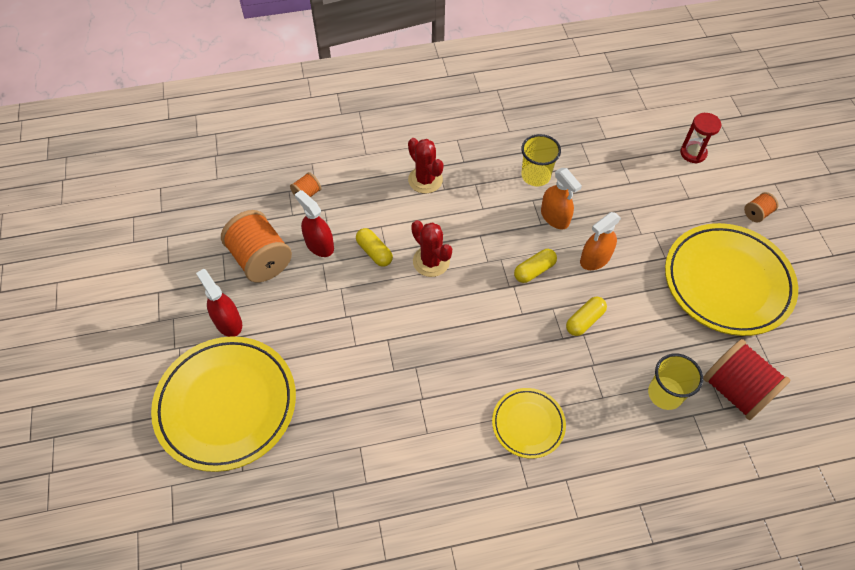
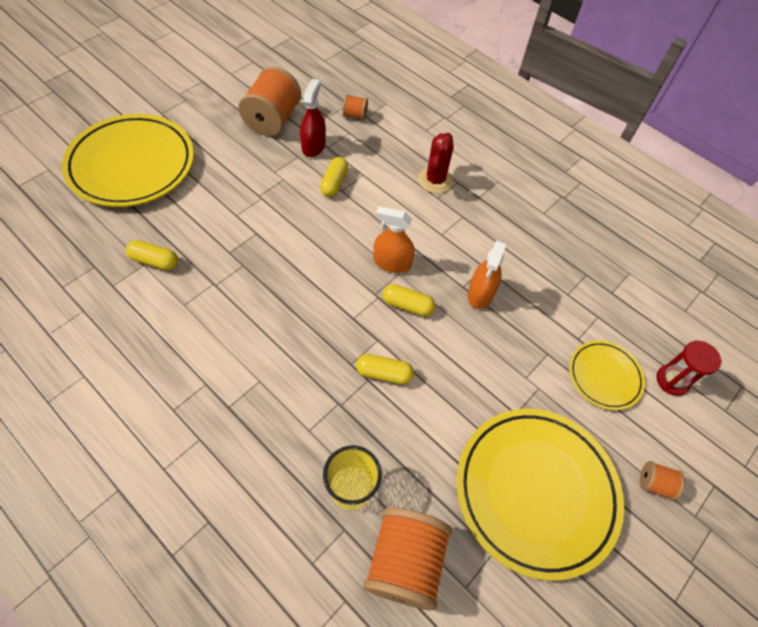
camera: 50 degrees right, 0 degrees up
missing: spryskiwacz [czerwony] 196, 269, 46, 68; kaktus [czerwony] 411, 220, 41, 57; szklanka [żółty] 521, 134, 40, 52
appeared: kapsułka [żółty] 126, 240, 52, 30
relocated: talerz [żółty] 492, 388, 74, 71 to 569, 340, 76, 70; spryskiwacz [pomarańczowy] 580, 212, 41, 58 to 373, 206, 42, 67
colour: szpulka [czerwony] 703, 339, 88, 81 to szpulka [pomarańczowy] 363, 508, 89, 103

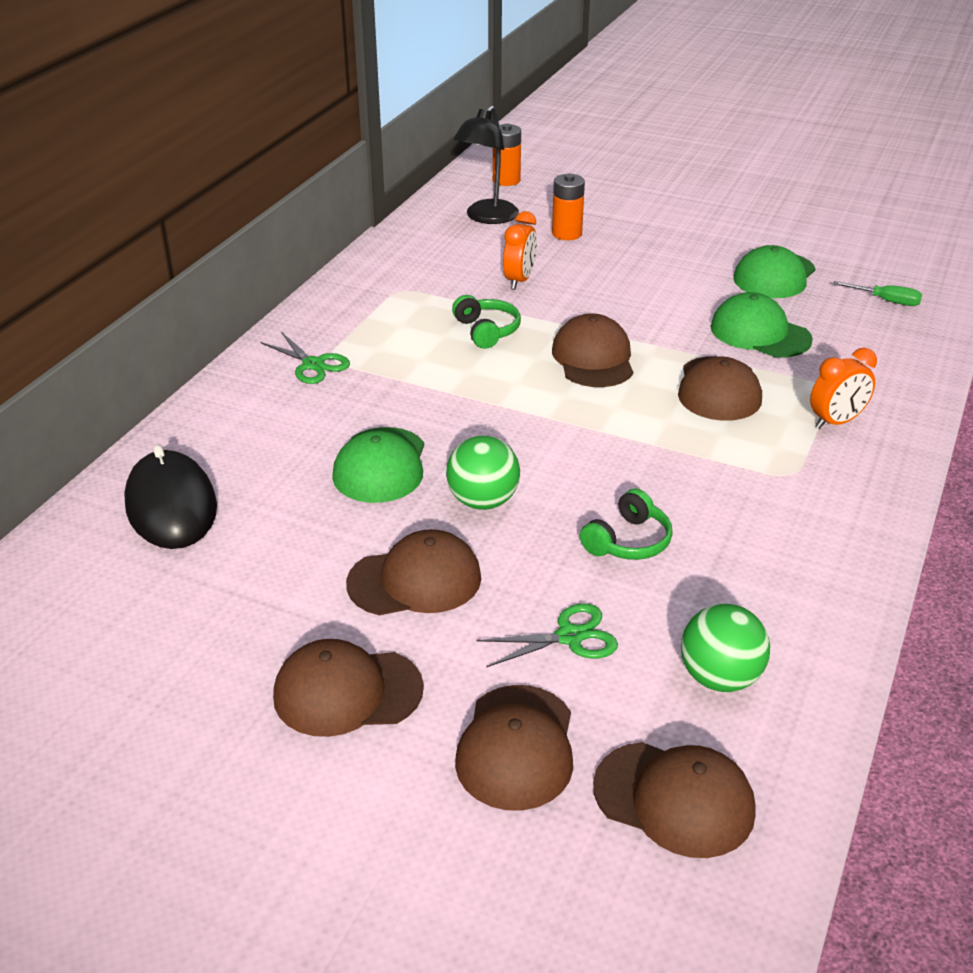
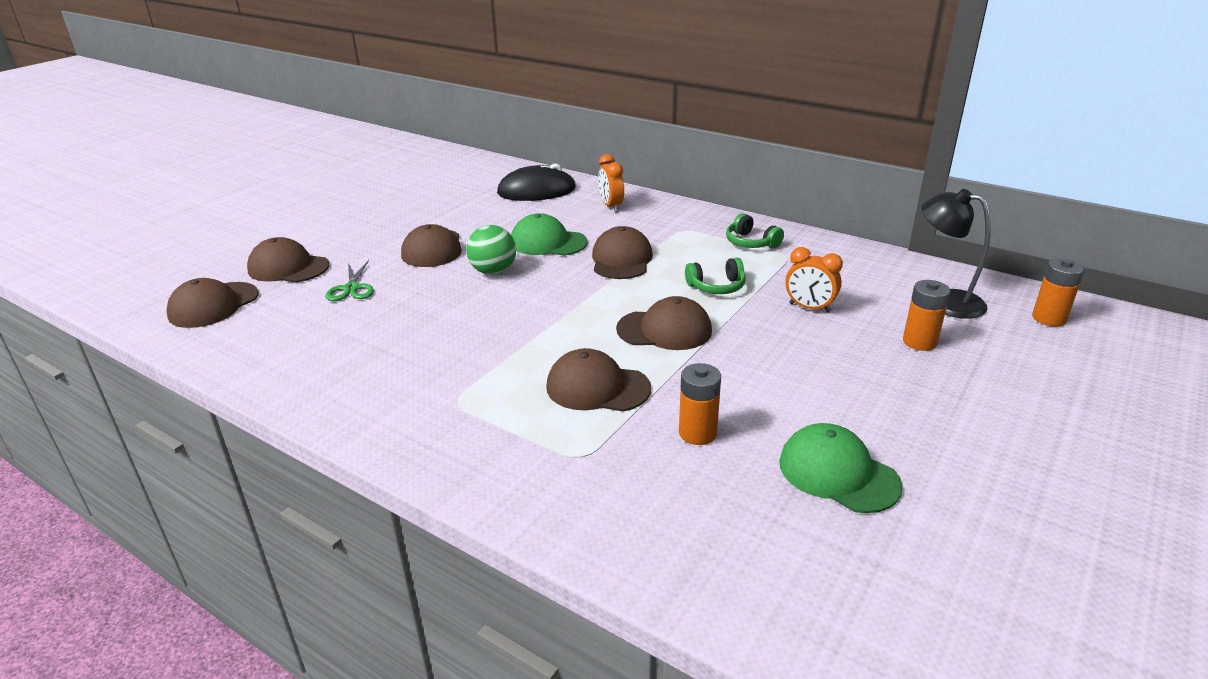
camera: 100 degrees right, 5 degrees down
missing: nożyczki [zielony] 261, 332, 89, 52; piłka [zielony] 681, 604, 89, 88; śrubokręt [zielony] 833, 281, 89, 25
relocated: czapka [brązowy] 273, 639, 151, 98 to 592, 226, 61, 53; słuchawki [zielony] 580, 489, 93, 71 to 726, 213, 58, 35; budzik [pomarańczowy] 810, 348, 67, 81 to 598, 154, 26, 58
exchanged: czapka [zielony] 710, 292, 103, 65 to bateria [pomarańczowy] 679, 363, 42, 82

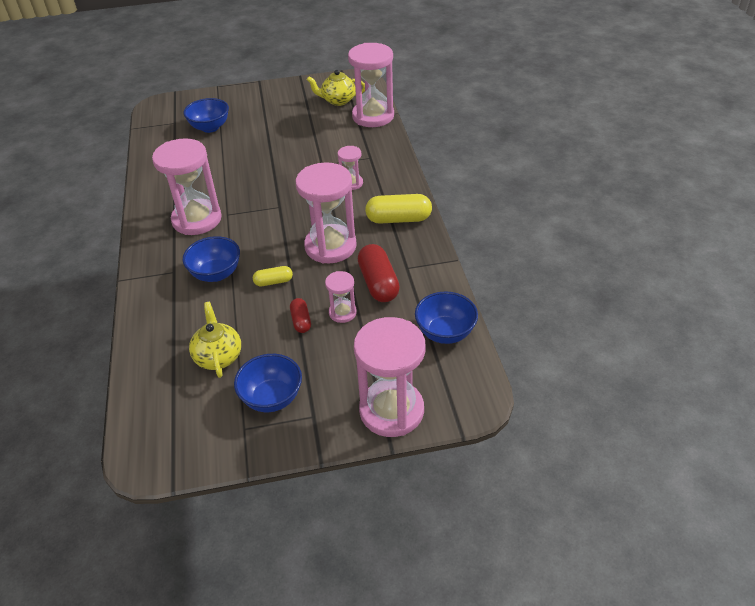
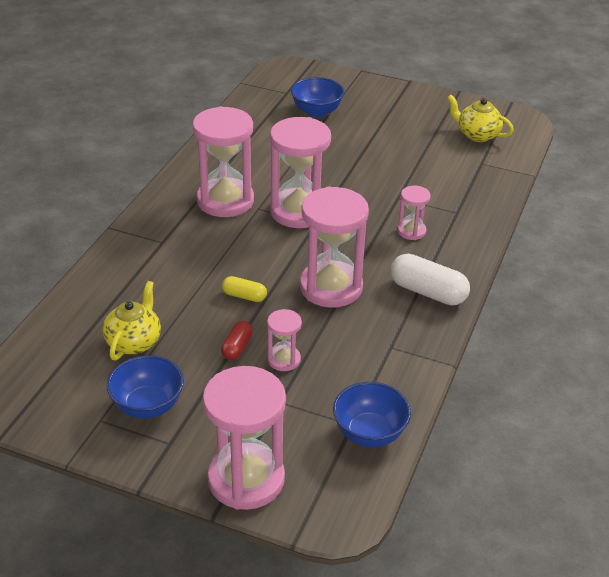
camera: 30 degrees right, 5 degrees down
missing: miska [niebieski] 183, 236, 57, 46; kapsułka [czerwony] 358, 244, 42, 58
relocated: klepsydra [różowy] 348, 43, 46, 84 to 270, 117, 61, 111
colour: kapsułka [żółty] 365, 194, 67, 30 to kapsułka [biały] 391, 254, 79, 51

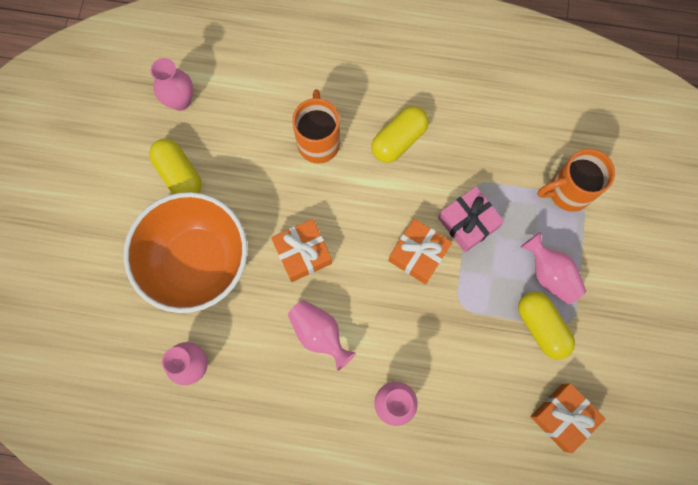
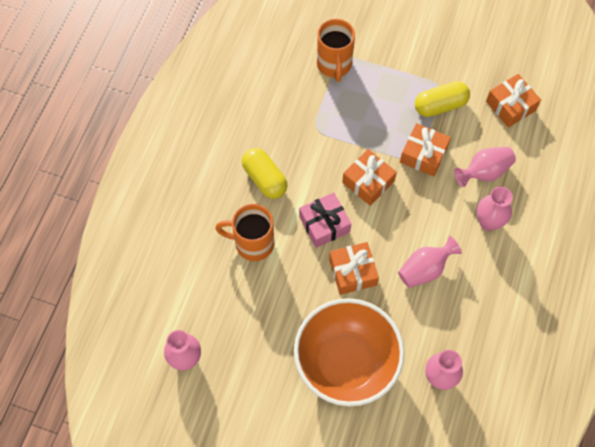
camera: 80 degrees left, 10 degrees down
missing: kapsułka [żółty] 149, 139, 53, 55
appeared: prezent [pomarańczowy] 400, 123, 51, 53
relocated: prezent [różowy] 438, 186, 66, 66 to 299, 192, 52, 56; wazon [różowy] 521, 232, 65, 72 to 454, 147, 62, 40

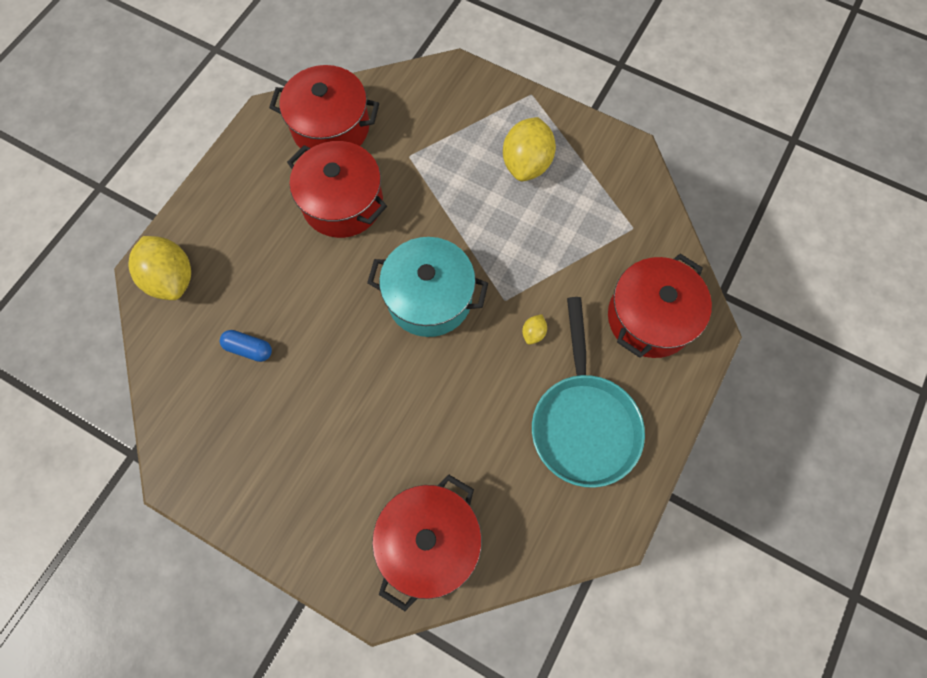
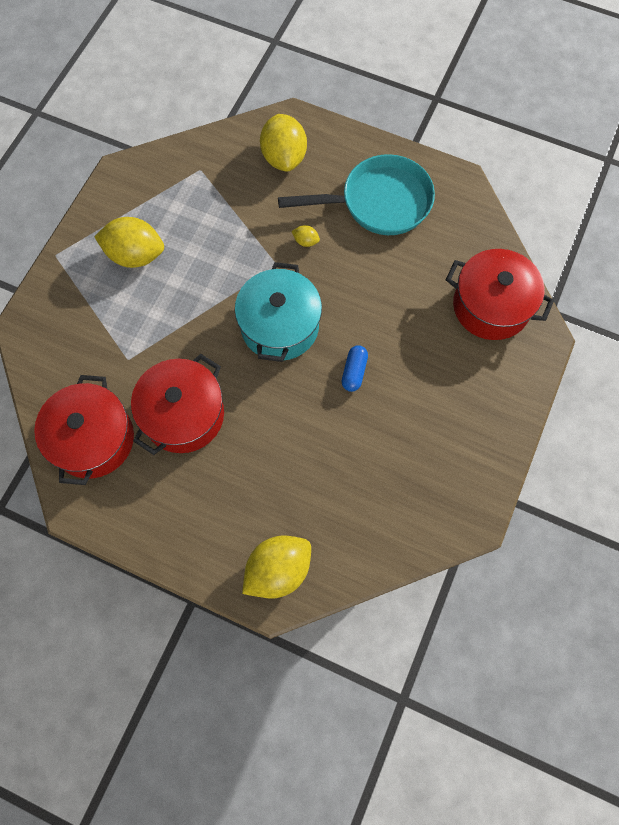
camera: 95 degrees left, 0 degrees up
relocated: kapsułka [niebieski] 220, 330, 52, 32 to 342, 345, 26, 47
exchanged: garnek [czerwony] 608, 254, 104, 104 to cytryna [żółty] 260, 114, 47, 58

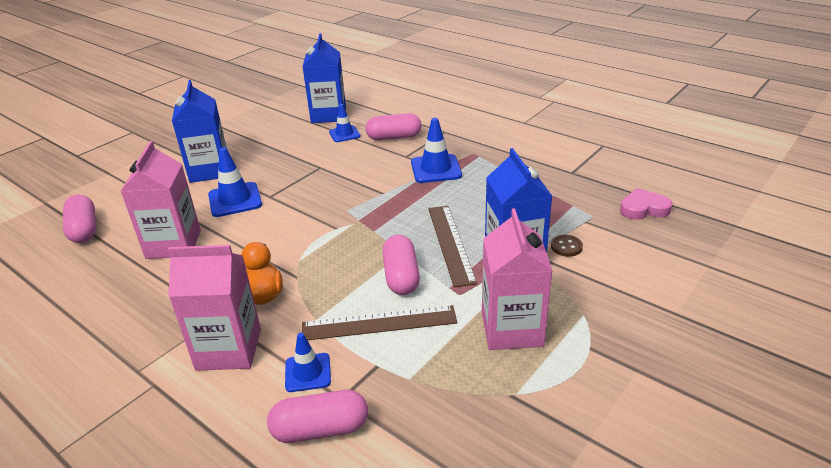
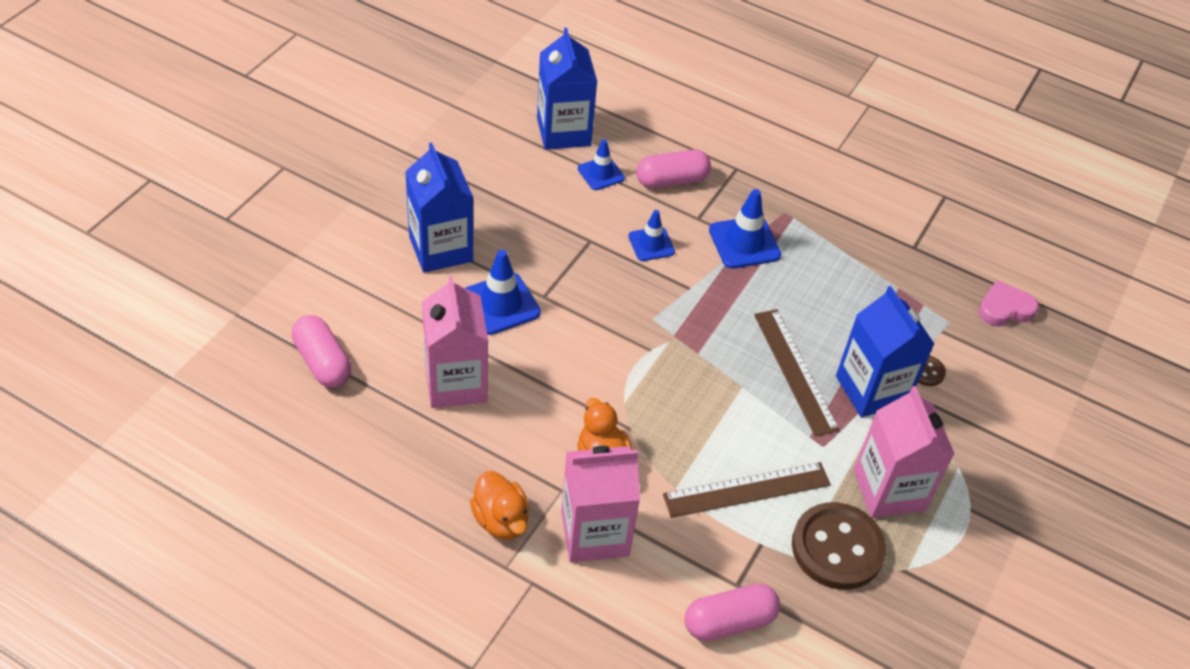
camera: 15 degrees left, 15 degrees up
missing: kapsułka [różowy] 382, 235, 38, 60
appeared: kaczka [pomarańczowy] 470, 471, 59, 69; guzik [brązowy] 792, 502, 94, 88
relocated: pachołek [niebieski] 285, 333, 46, 59 to 628, 210, 47, 51

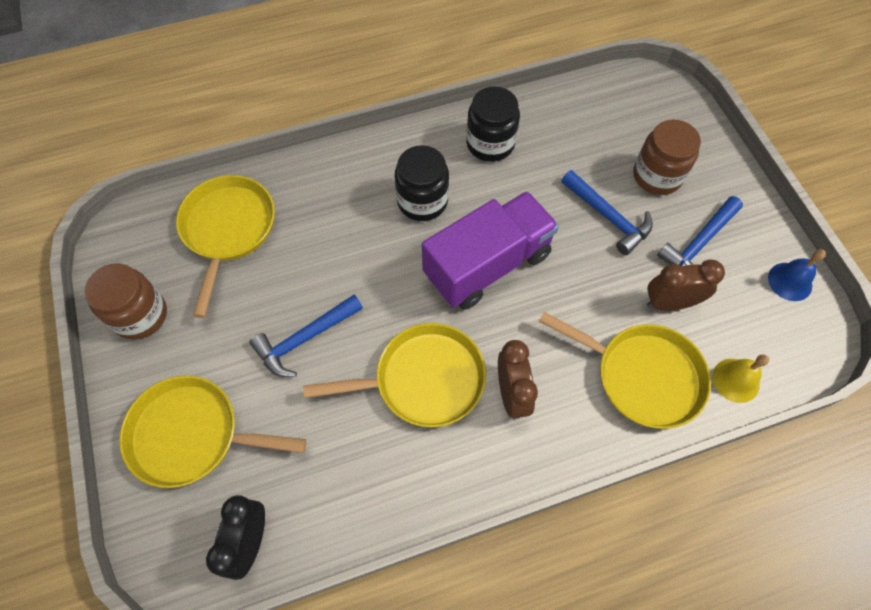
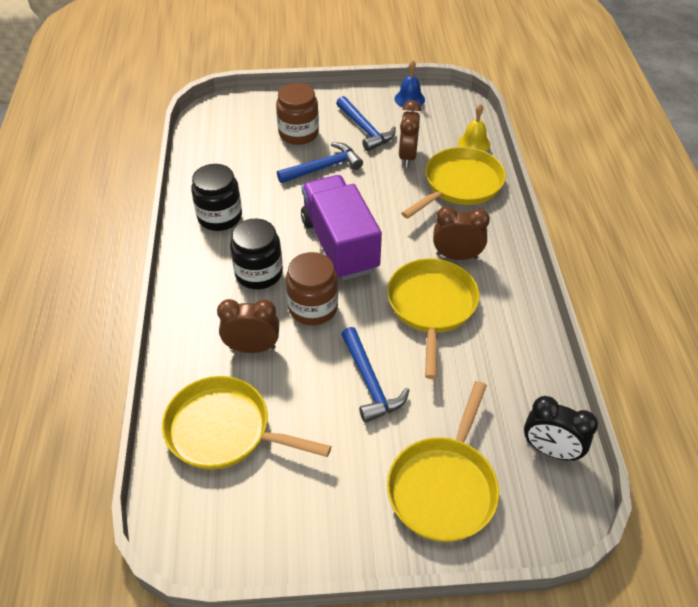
camera: 75 degrees left, 15 degrees down
appeared: budzik [brązowy] 217, 299, 62, 54
relocated: słoik [brązowy] 84, 263, 83, 77 to 286, 252, 52, 73

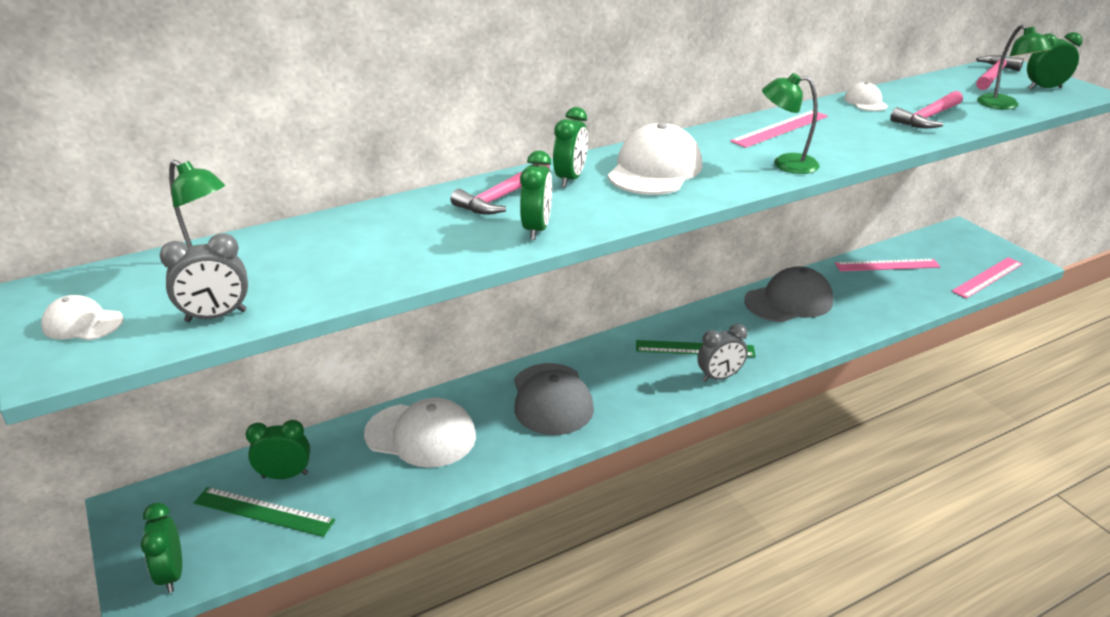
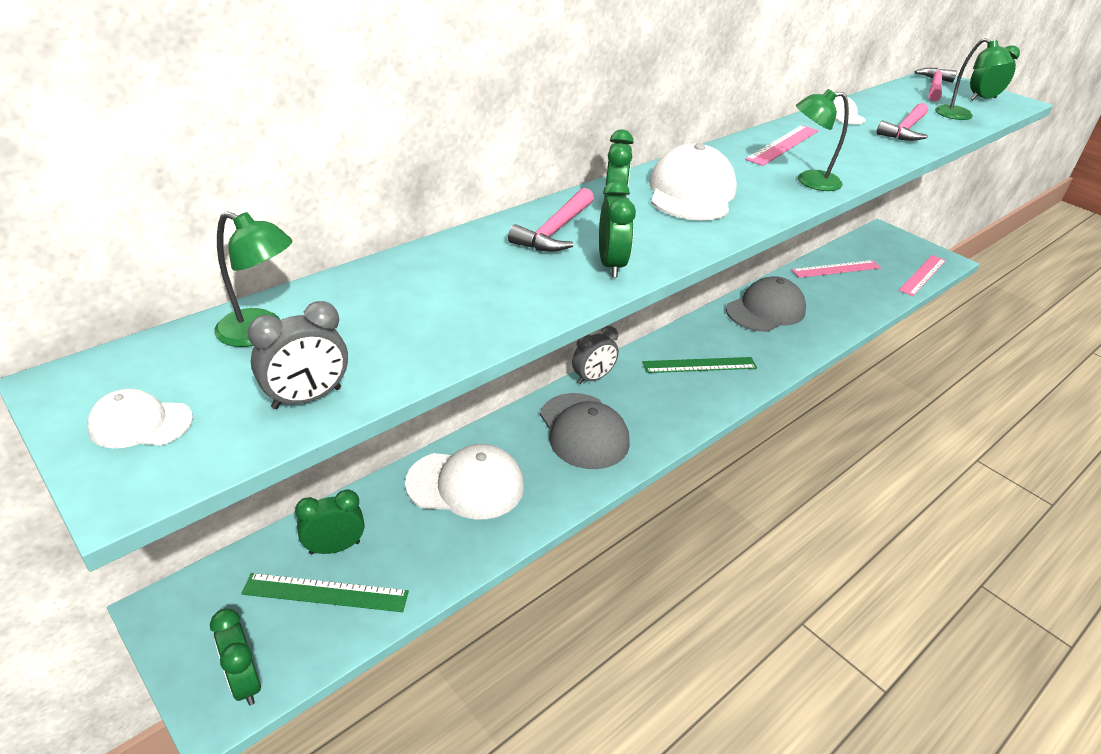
camera: 15 degrees left, 5 degrees up
relocated: budzik [szary] 697, 324, 51, 58 to 572, 326, 47, 58

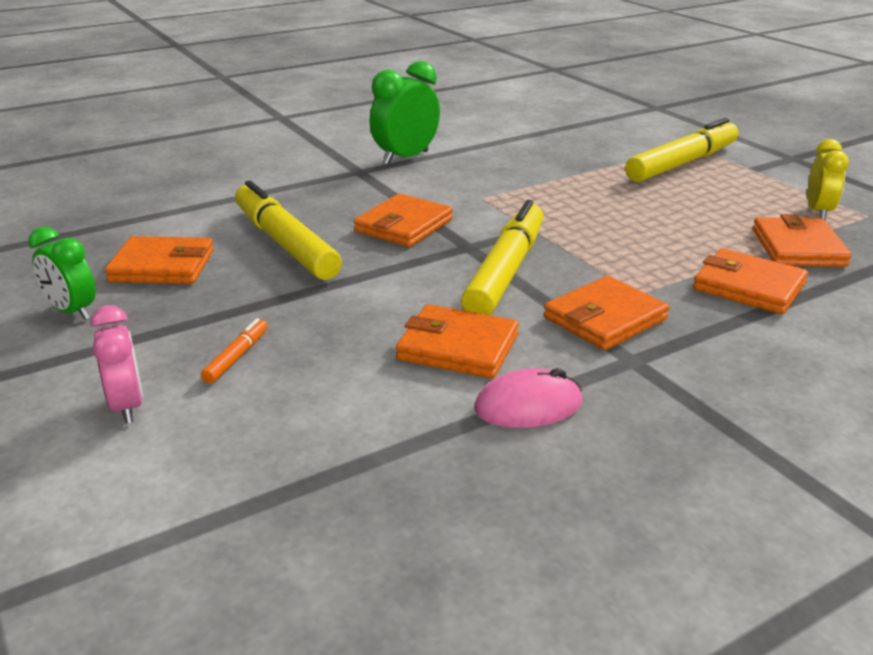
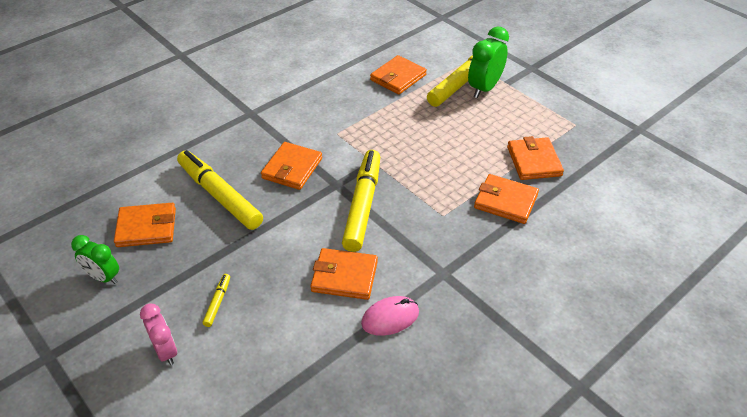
camera: 10 degrees left, 15 degrees up
missing: budzik [żółty] 808, 139, 41, 81
relocated: budzik [zielony] 370, 61, 70, 104 to 468, 26, 41, 72; portfel [pomarańczowy] 543, 276, 127, 74 to 370, 55, 57, 39
colour: flamaster [pomarańczowy] 201, 318, 67, 66 to flamaster [żółty] 203, 274, 27, 53

